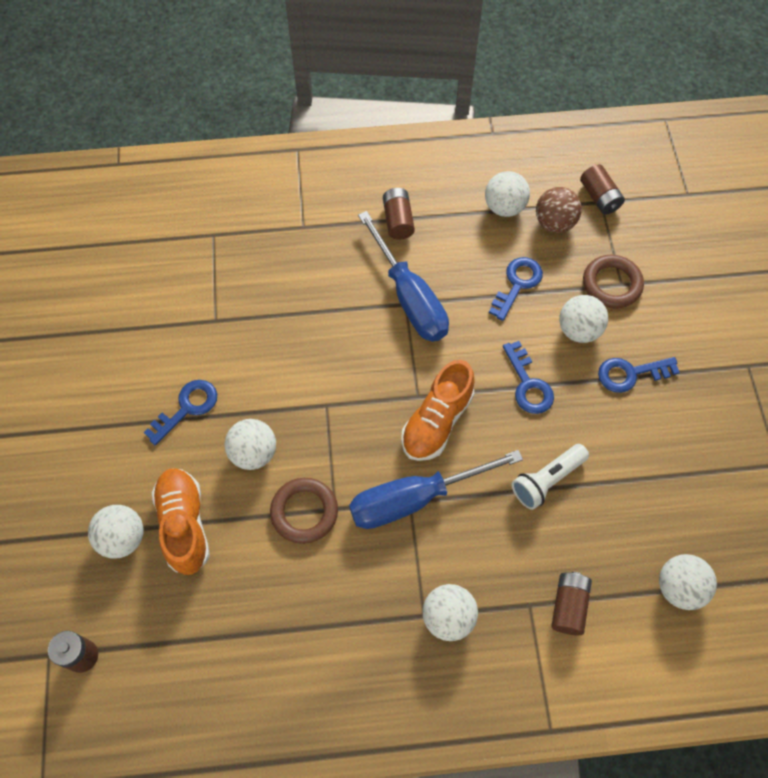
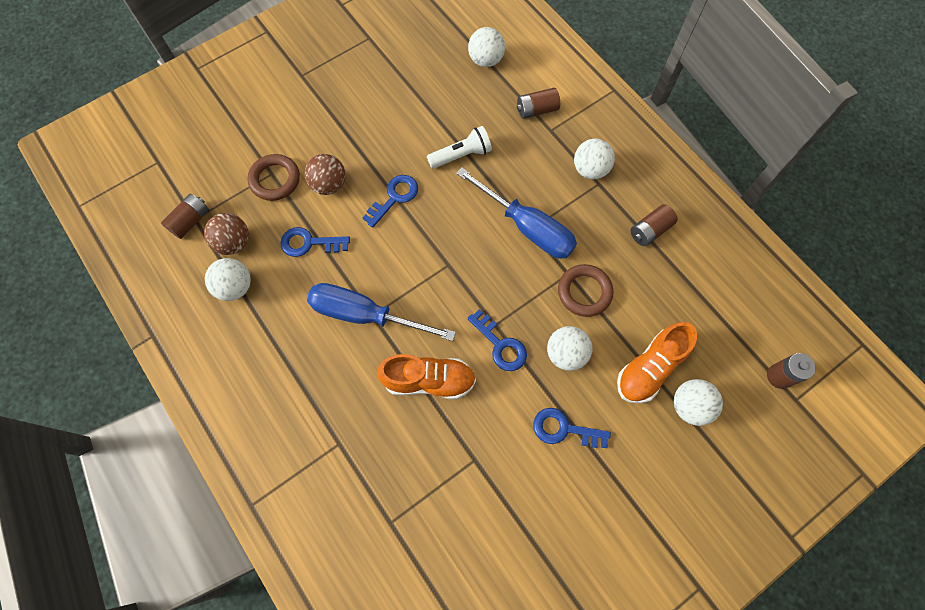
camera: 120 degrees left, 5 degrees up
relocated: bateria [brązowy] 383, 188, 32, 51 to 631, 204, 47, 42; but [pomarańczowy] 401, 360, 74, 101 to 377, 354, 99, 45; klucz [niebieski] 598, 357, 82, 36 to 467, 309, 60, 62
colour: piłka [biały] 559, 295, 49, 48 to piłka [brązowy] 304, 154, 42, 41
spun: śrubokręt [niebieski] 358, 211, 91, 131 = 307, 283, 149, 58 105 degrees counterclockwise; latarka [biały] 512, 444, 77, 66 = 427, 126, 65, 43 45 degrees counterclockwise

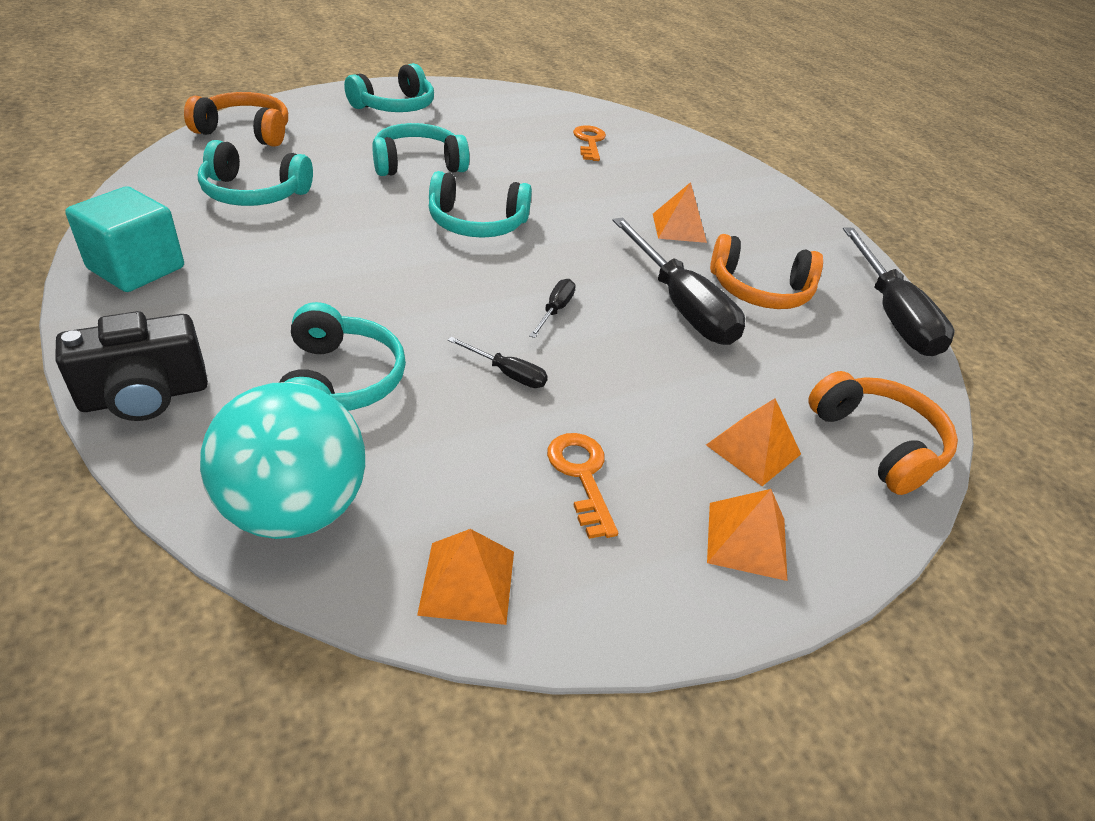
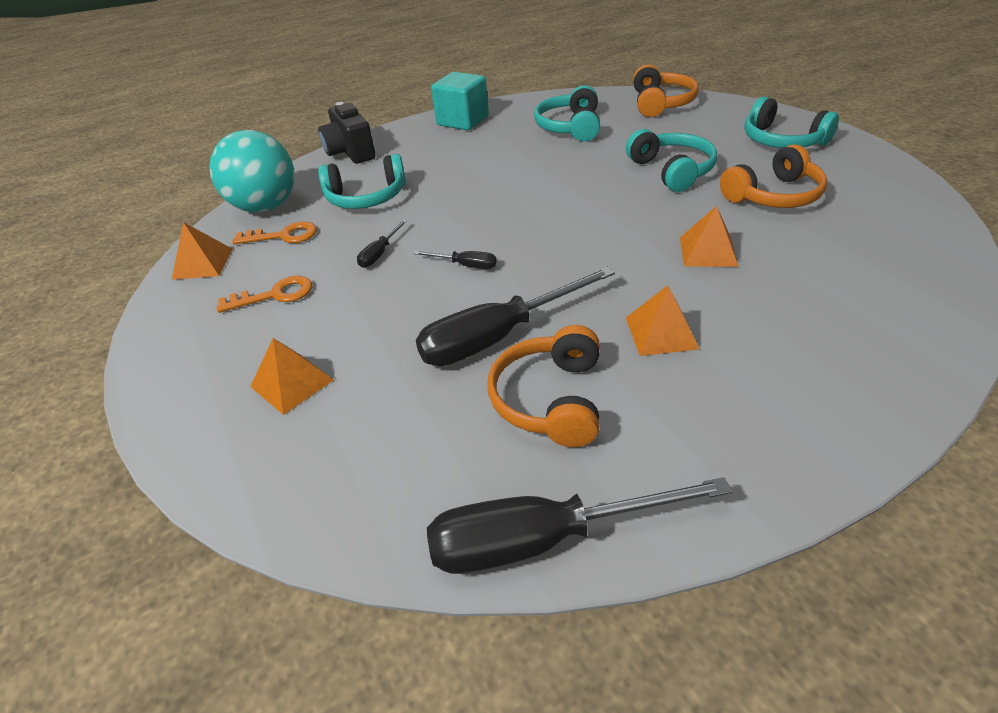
camera: 95 degrees right, 0 degrees up
missing: słuchawki [turkusowy] 429, 171, 103, 67
relocated: klucz [pomarańczowy] 573, 125, 33, 36 to 232, 221, 85, 23; piramida [pomarańczowy] 707, 489, 80, 92 to 680, 206, 59, 61; słuchawki [pomarańczowy] 808, 371, 150, 124 to 720, 144, 107, 64

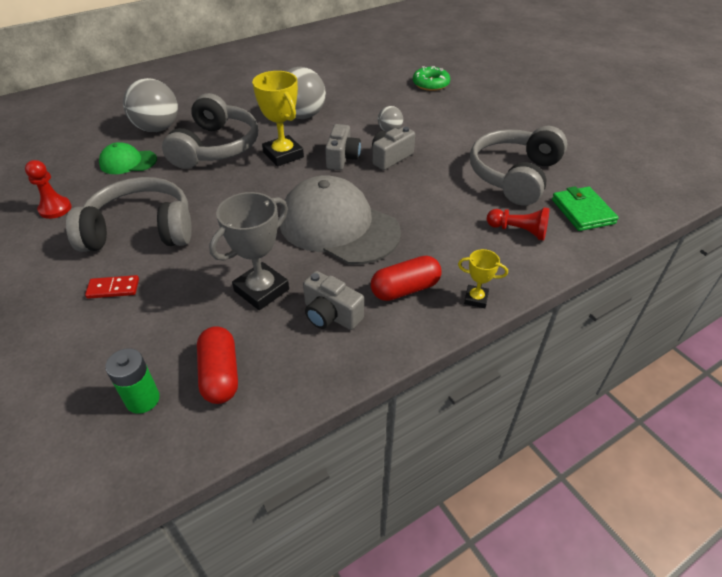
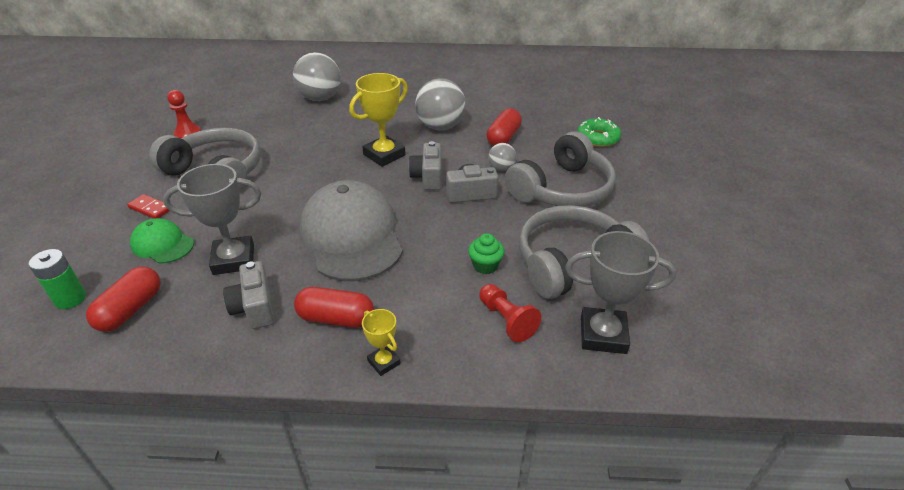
camera: 35 degrees right, 5 degrees down
appeared: muffinka [zielony] 468, 233, 37, 41; kapsułka [czerwony] 487, 109, 35, 37
relocated: czapka [zielony] 99, 142, 58, 32 to 130, 218, 64, 46; słuchawki [szary] 162, 93, 96, 76 to 505, 131, 111, 76
exchanged: portfel [zielony] 552, 186, 67, 45 to puchar [szary] 565, 231, 111, 123
spun: puchar [żółty] 252, 71, 52, 95 = 349, 73, 59, 94 45 degrees clockwise; aparat fotograficzny [szary] 325, 124, 36, 46 = 409, 141, 32, 49 135 degrees clockwise

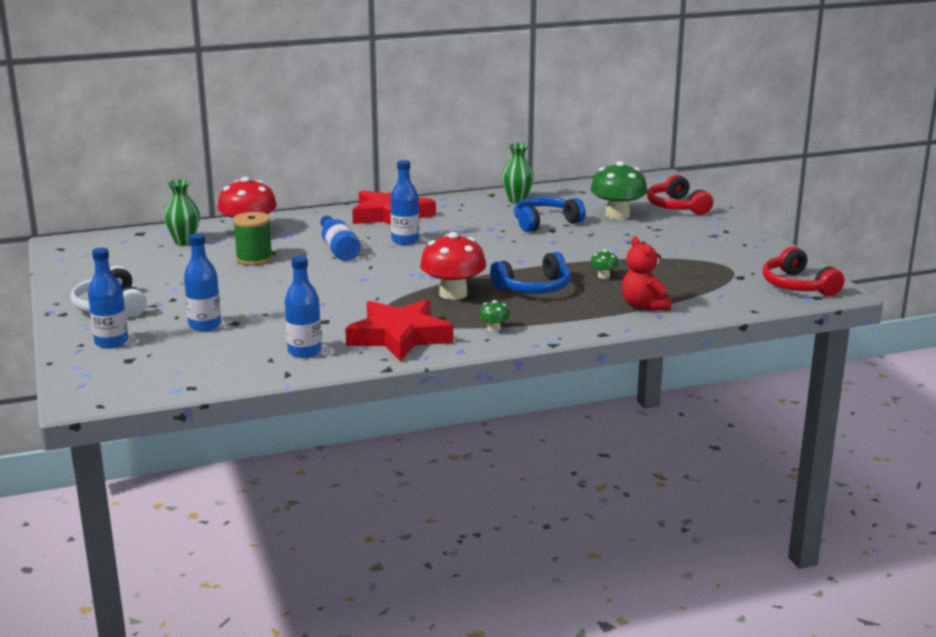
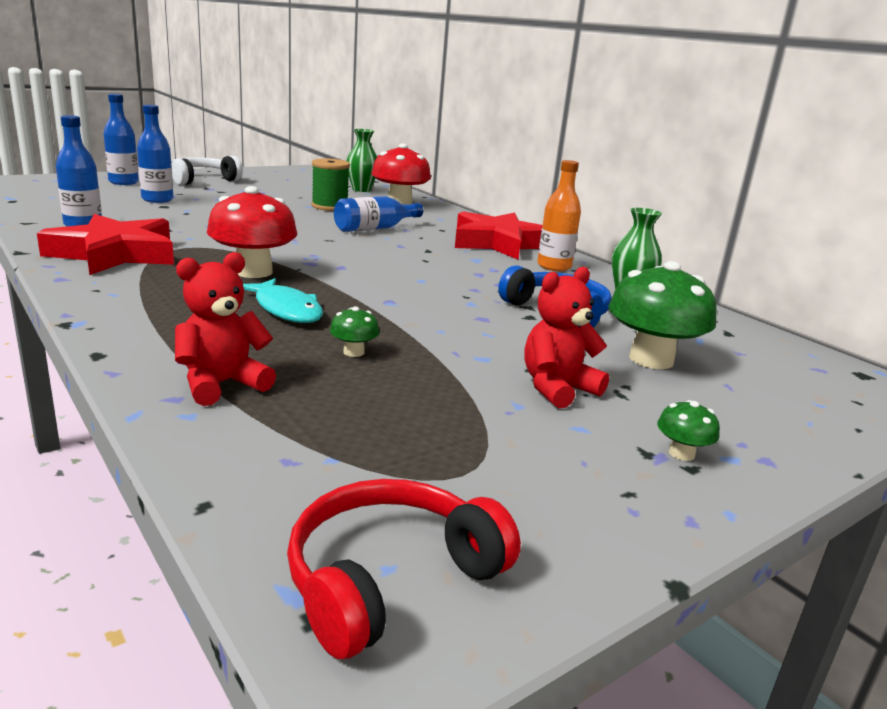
camera: 70 degrees right, 0 degrees up
missing: butelka [niebieski] 390, 160, 29, 85; słuchawki [czerwony] 647, 175, 66, 40
appeared: miś [czerwony] 524, 267, 85, 141; butelka [pomarańczowy] 537, 160, 44, 111
relocated: grzyb [zielony] 478, 300, 32, 32 to 657, 400, 63, 61
exchanged: słuchawki [niebieski] 490, 252, 81, 42 to ryba [turkusowy] 243, 278, 80, 45

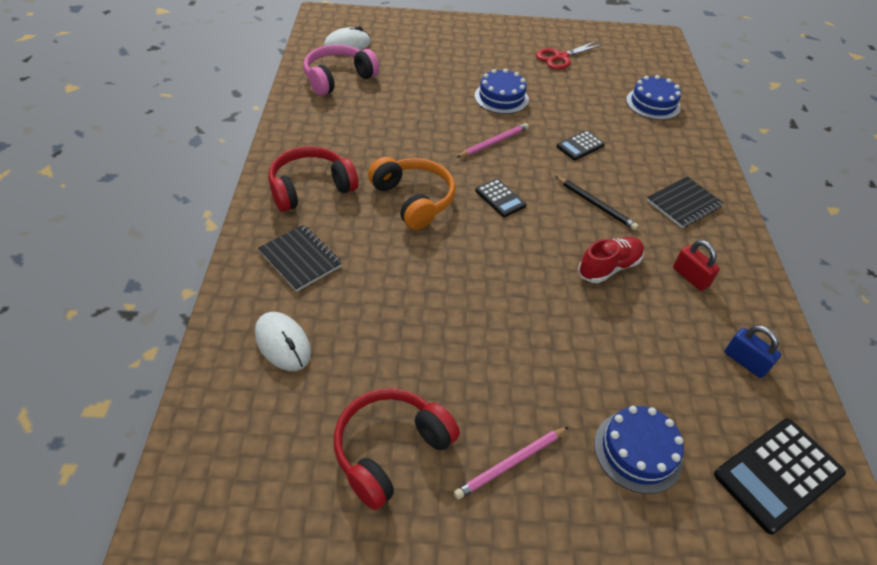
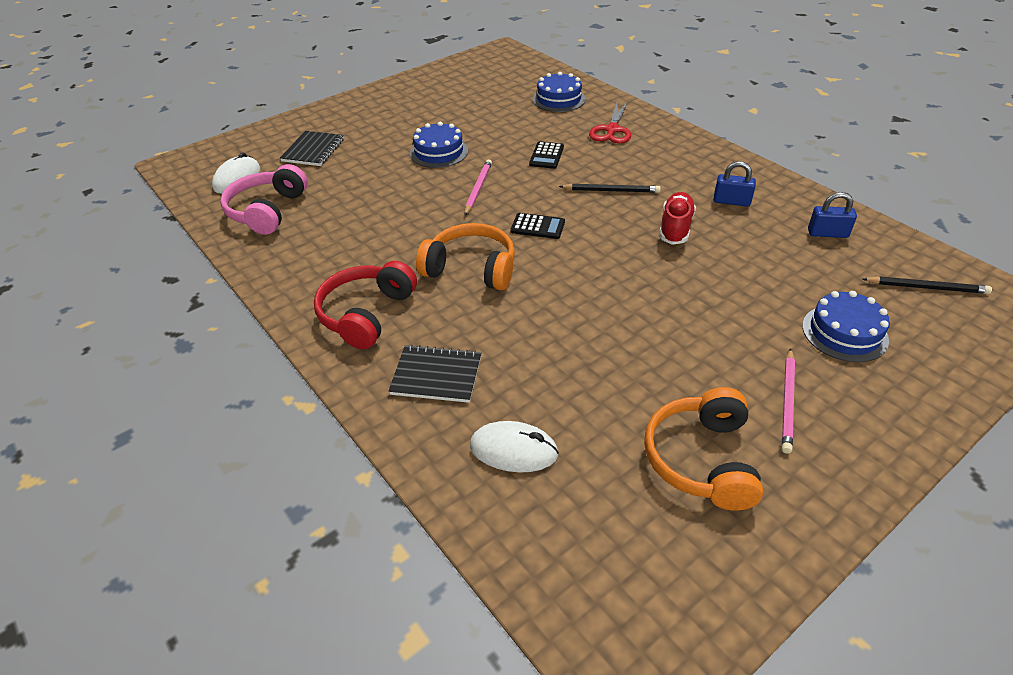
camera: 35 degrees left, 5 degrees down
relocated: nożyczki [czerwony] 536, 41, 68, 29 to 589, 101, 42, 43; zeszyt [czarny] 647, 176, 76, 52 to 280, 131, 64, 35
exchanged: kalkulator [czarny] 714, 418, 132, 117 to ołówek [czarny] 863, 276, 129, 18
colour: słuchawki [czerwony] 334, 388, 126, 122 to słuchawki [pomarańczowy] 644, 387, 119, 124; kłódka [czerwony] 673, 240, 47, 51 to kłódka [niebieski] 714, 161, 42, 46

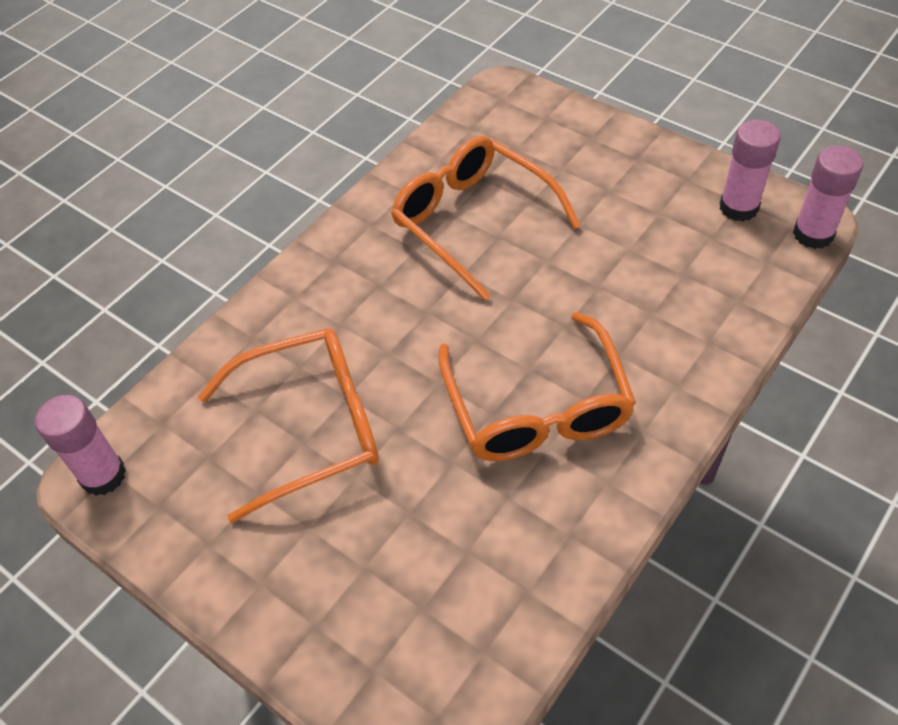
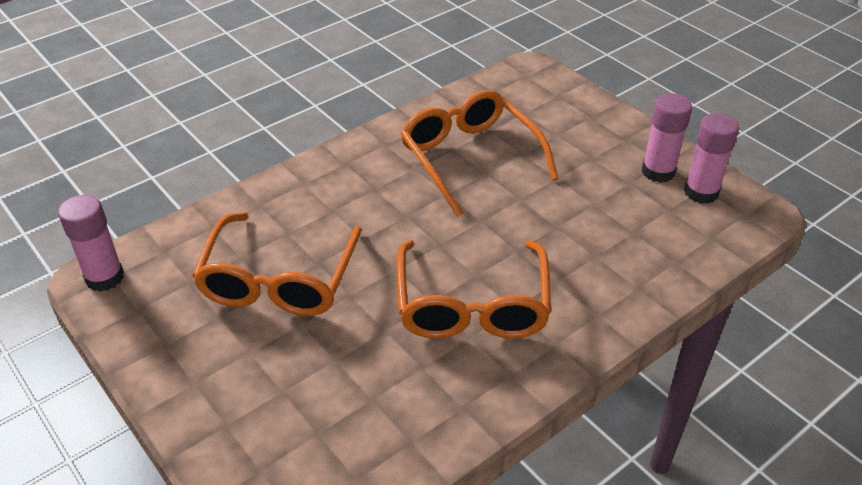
camera: 10 degrees right, 10 degrees down
relocated: klej w sztyfcie [różowy] 793, 146, 70, 103 to 642, 93, 50, 90
spun: okulary [pomarańczowy] 198, 328, 181, 195 = 192, 212, 170, 104 105 degrees clockwise

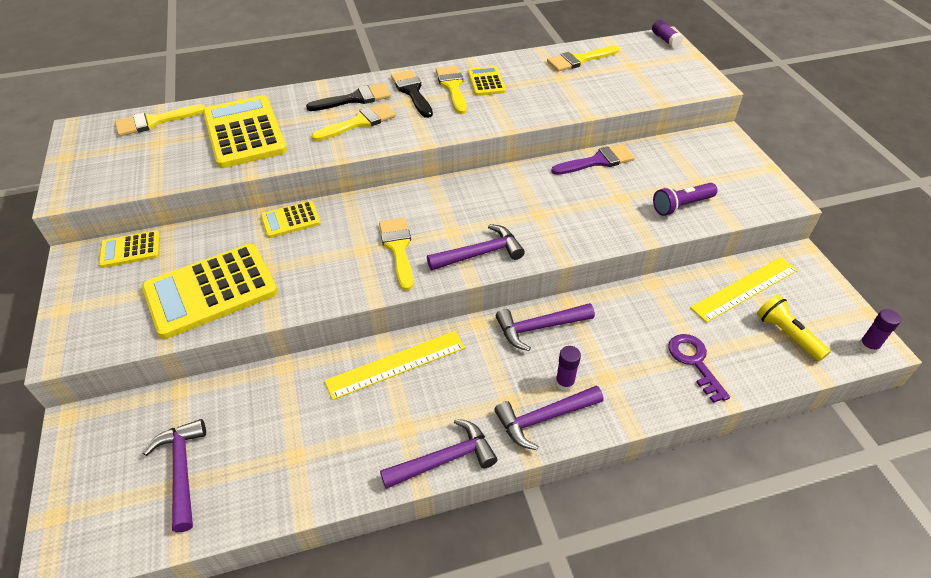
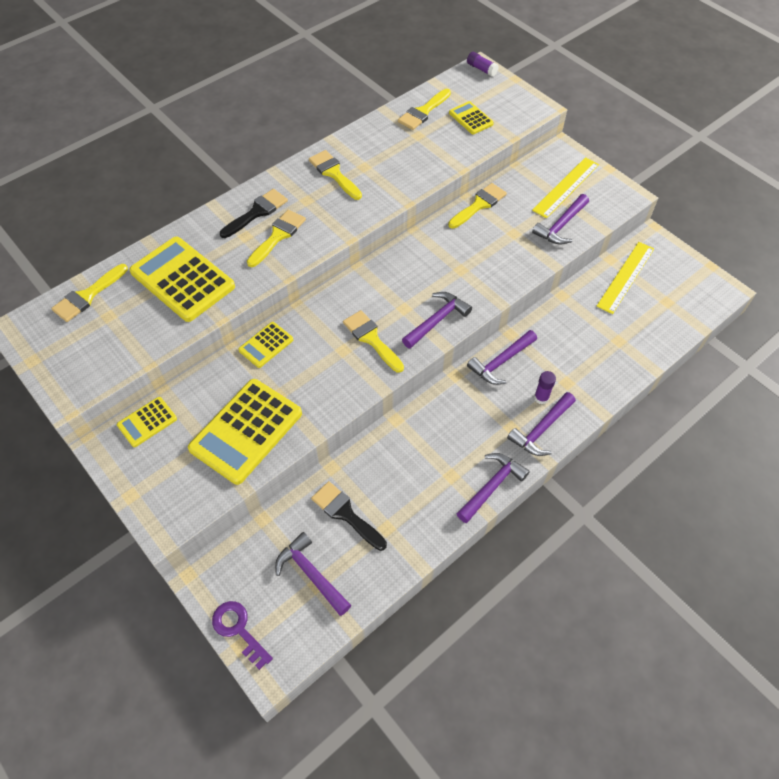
camera: 25 degrees left, 10 degrees up
missing: latarka [żółty] 757, 295, 74, 67; klej w sztyfcie [fioletowy] 859, 309, 42, 45
relocated: linijka [żółty] 325, 331, 140, 69 to 532, 157, 67, 61; pędzel [czarny] 391, 70, 42, 48 to 311, 481, 76, 70; kalkulator [żółty] 468, 66, 38, 30 to 449, 101, 45, 33; klucz [fioletowy] 668, 334, 62, 69 to 212, 601, 61, 69
exchanged: latarka [fioletowy] 653, 183, 65, 33 to młotek [fioletowy] 532, 194, 57, 50
colour: pędzel [fioletowy] 551, 144, 84, 31 to pędzel [żółty] 448, 183, 59, 46

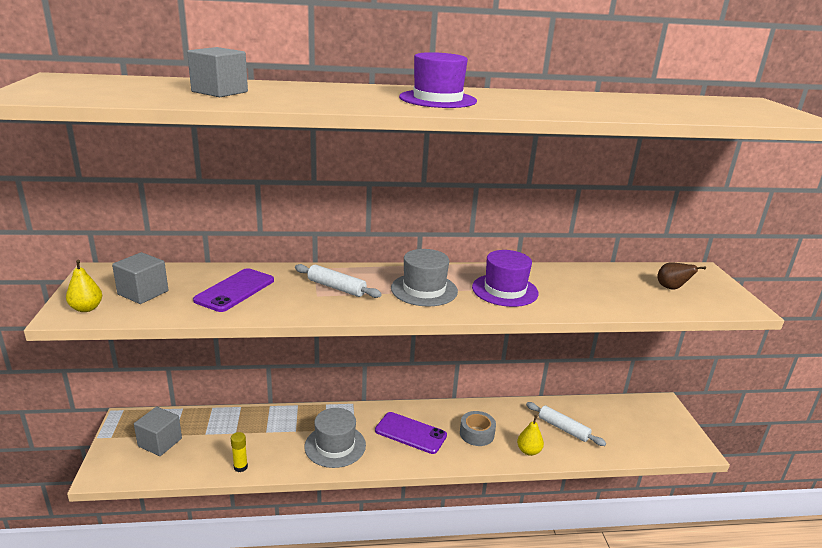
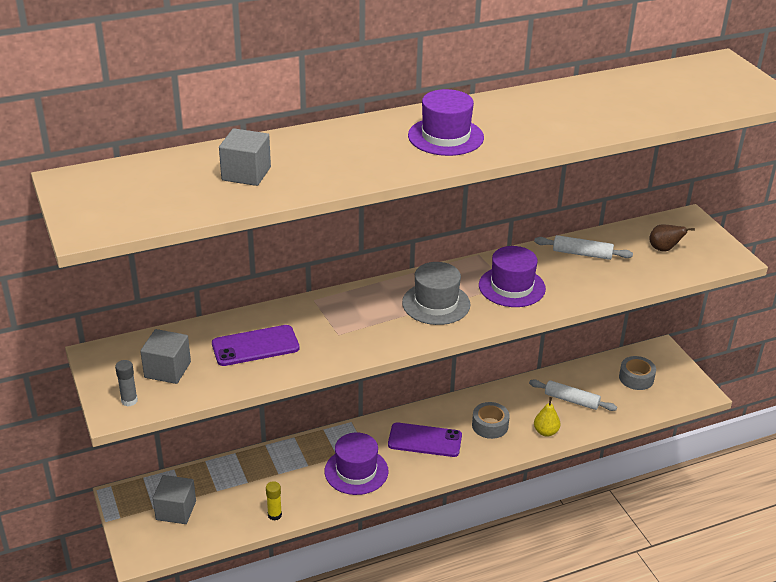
camera: 15 degrees left, 10 degrees up
appeared: taśma klejąca [szary] 619, 356, 37, 34
relocated: wałek do ciasta [biały] 295, 264, 87, 34 to 534, 235, 99, 25
exchanged: gruszka [żółty] 66, 260, 36, 52 to klej w sztyfcie [szary] 115, 360, 23, 47
colour: kapelusz [szary] 305, 408, 61, 60 to kapelusz [fioletowy] 325, 432, 64, 63
spun: telefon [fioletowy] 193, 268, 81, 44 = 212, 325, 87, 41 60 degrees clockwise

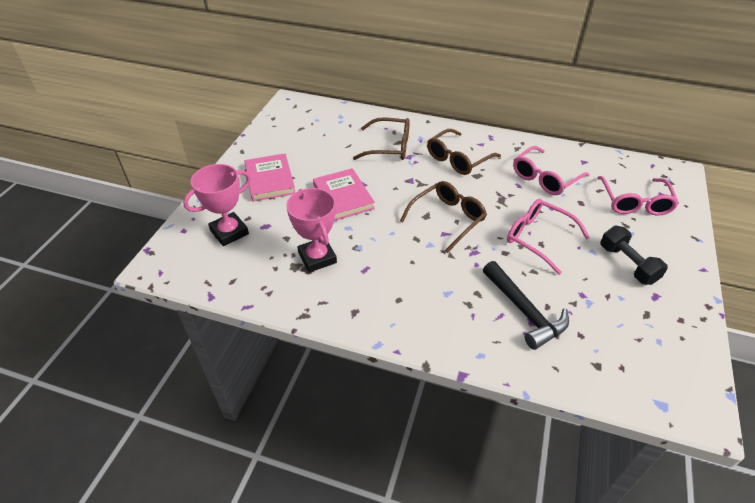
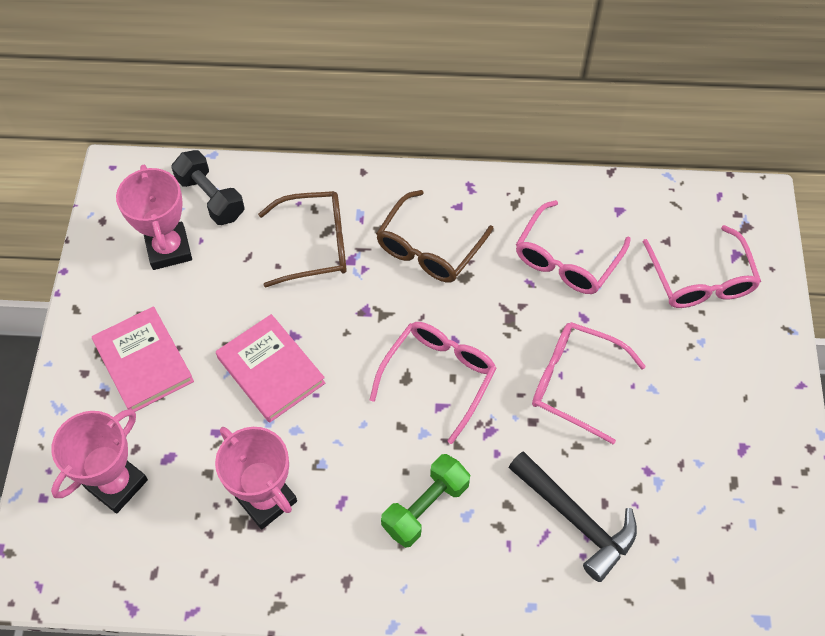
camera: 15 degrees left, 15 degrees up
appeared: puchar [różowy] 116, 165, 76, 105; hantel [zielony] 381, 454, 89, 94
relocated: hantel [czarny] 600, 225, 68, 60 to 172, 150, 72, 75
colour: okulary [brązowy] 400, 181, 87, 72 to okulary [różowy] 369, 322, 128, 122

